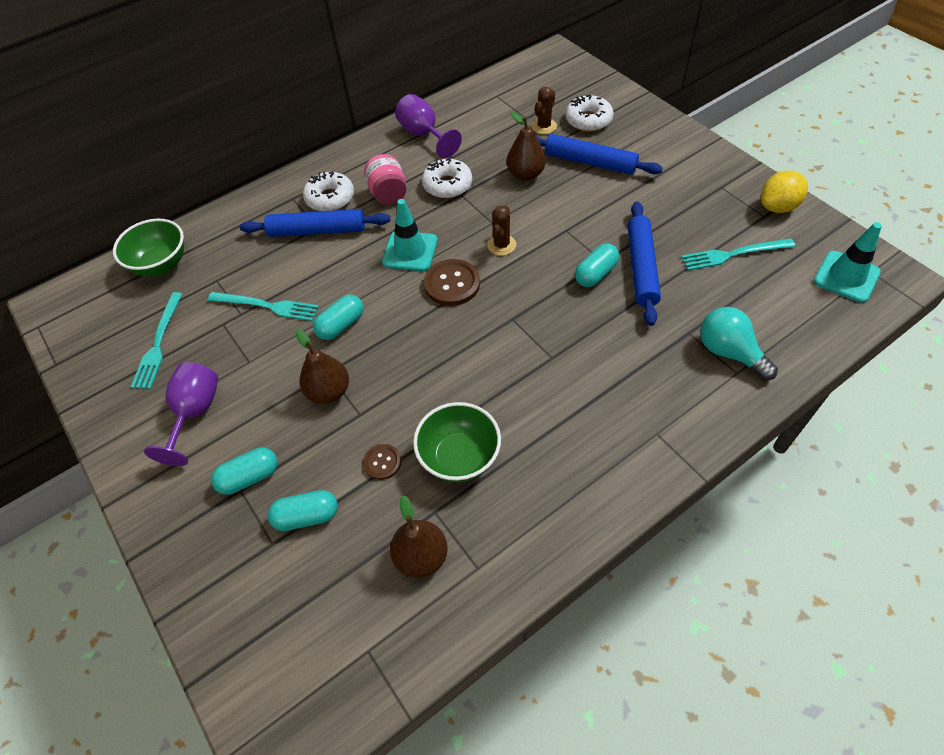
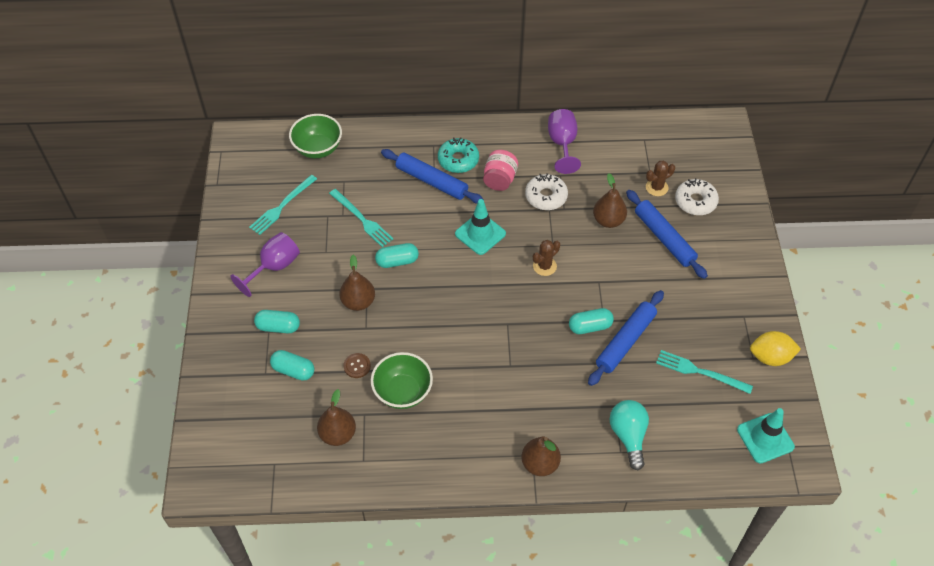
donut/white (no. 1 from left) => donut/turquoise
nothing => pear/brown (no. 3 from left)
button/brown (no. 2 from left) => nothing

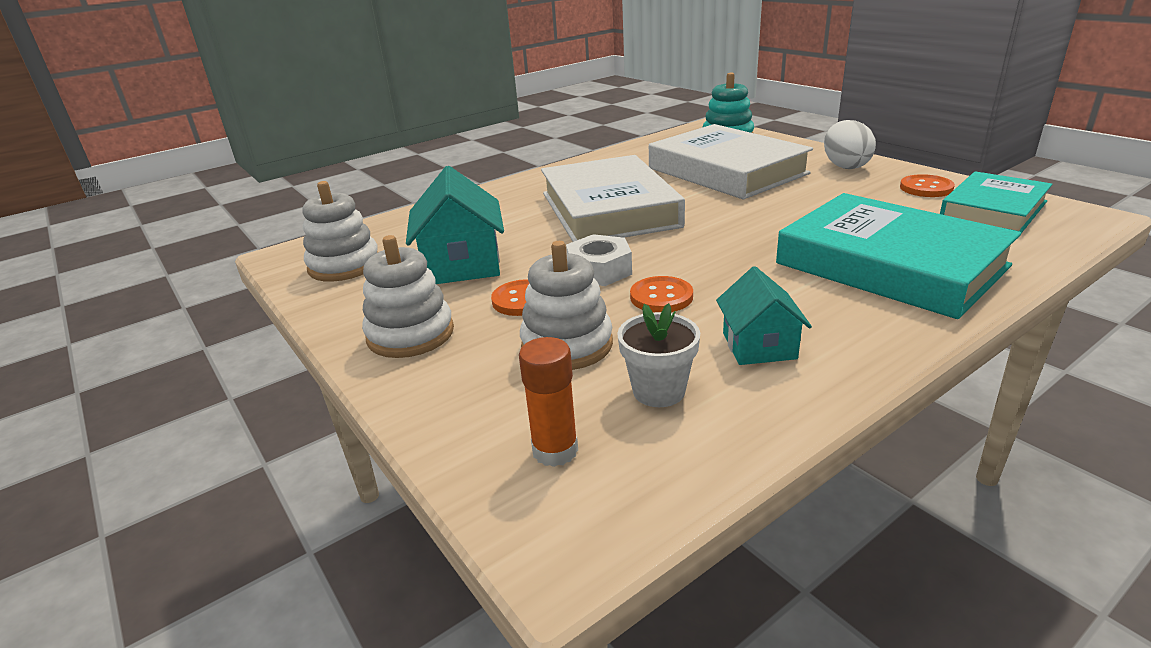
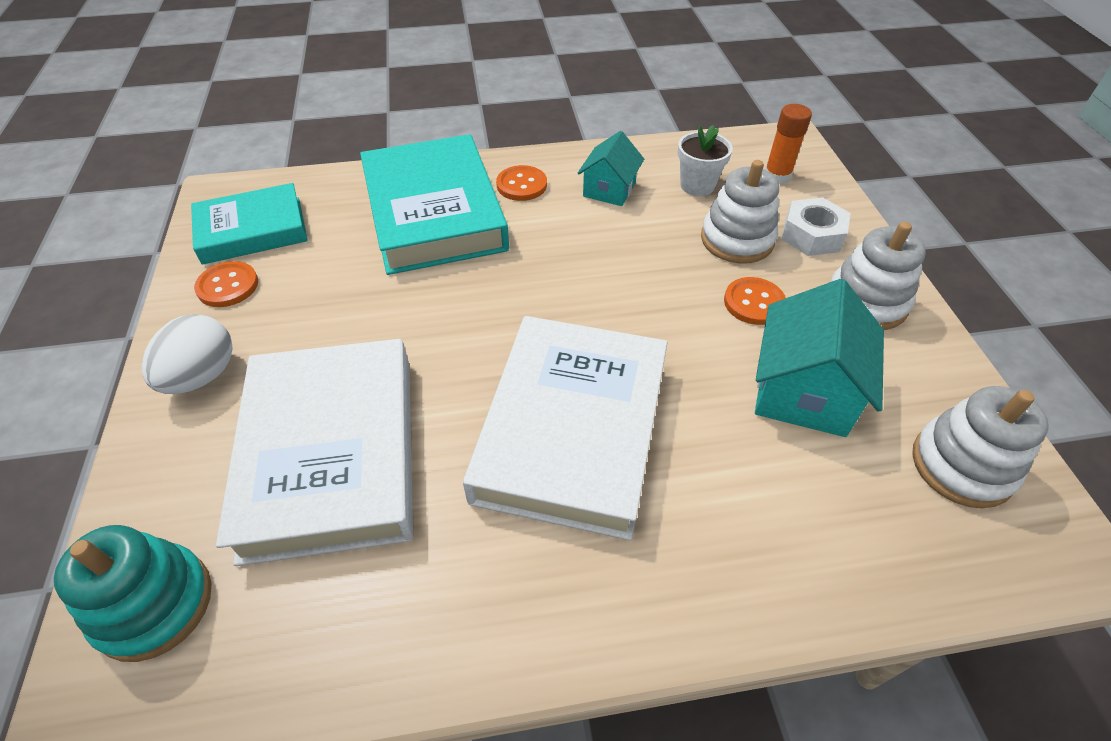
button/orange (no. 2 from left), shifted
nut/white, shifted

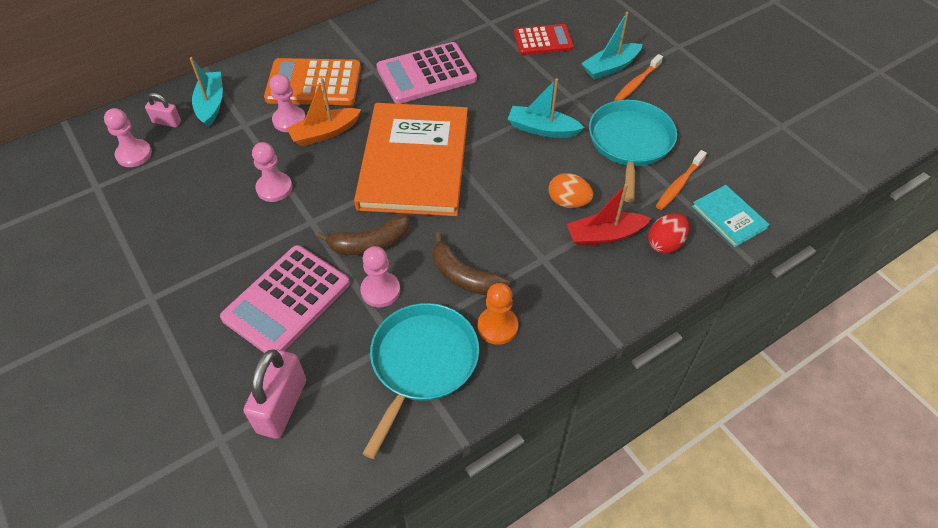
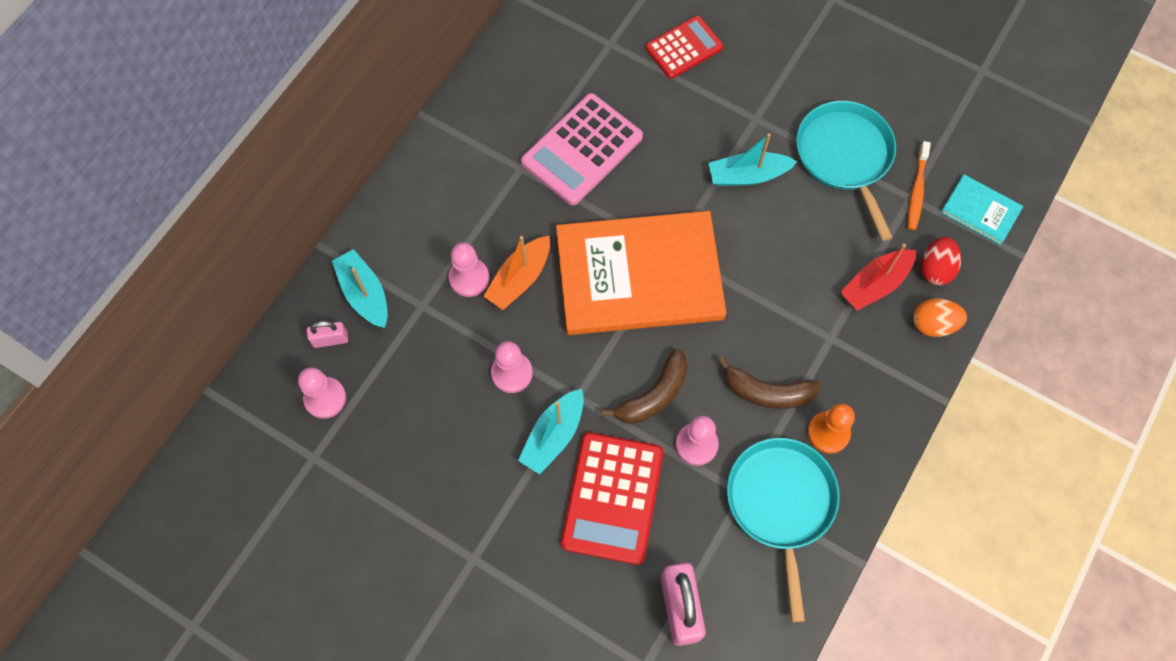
boat/turquoise (no. 3 from left in the first image) => boat/turquoise (no. 2 from left), shifted
book/orange, 75 degrees counterclockwise
calculator/pink (no. 1 from left) => calculator/red (no. 1 from left)
egg/orange, shifted
calculator/orange => nothing
toothbrush/orange (no. 1 from left) => nothing

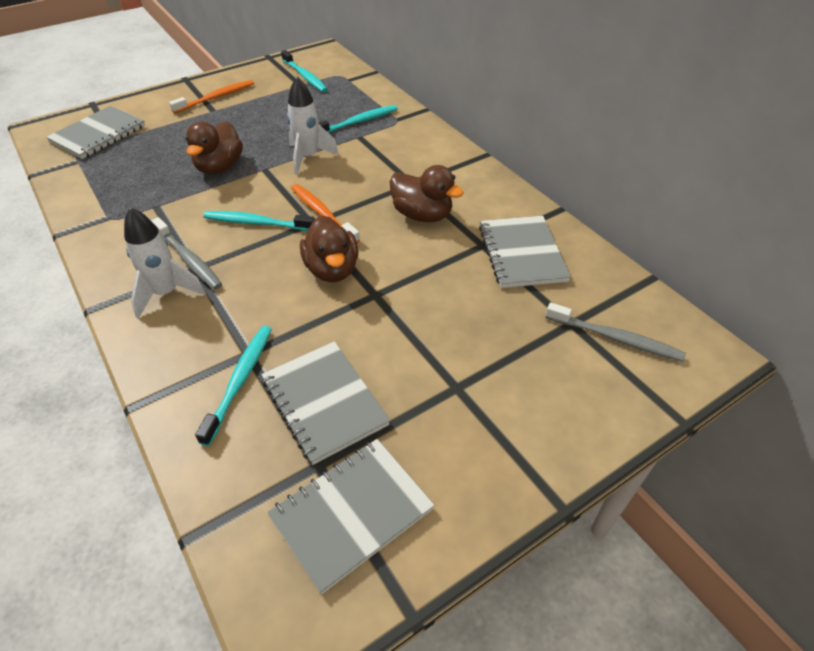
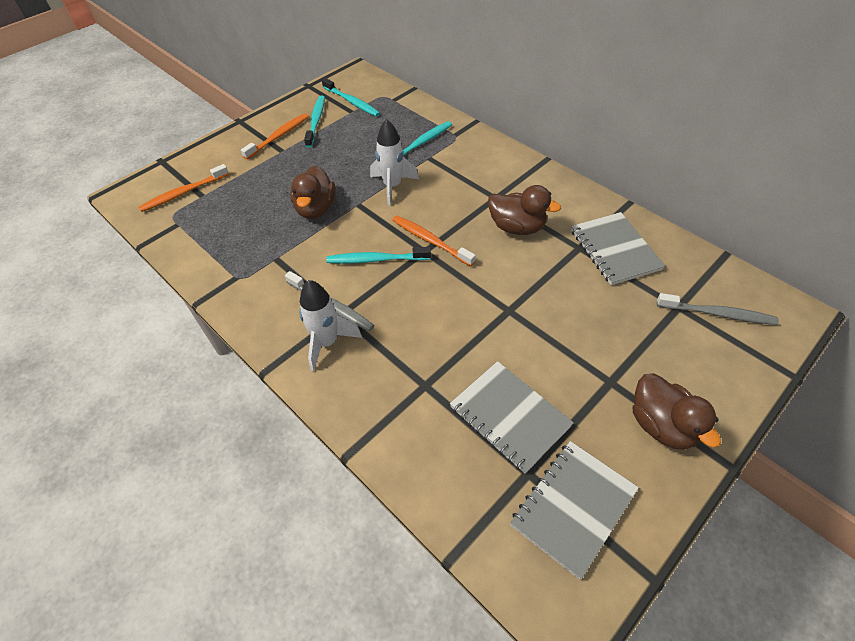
notebook/grey (no. 1 from left) => toothbrush/orange (no. 1 from left)
toothbrush/turquoise (no. 1 from left), shifted
duck/brown (no. 2 from left in the first image) => duck/brown (no. 3 from left), shifted

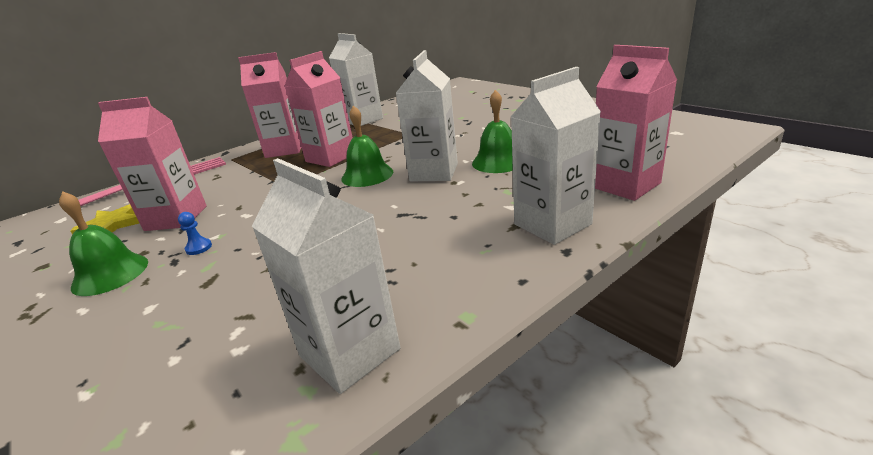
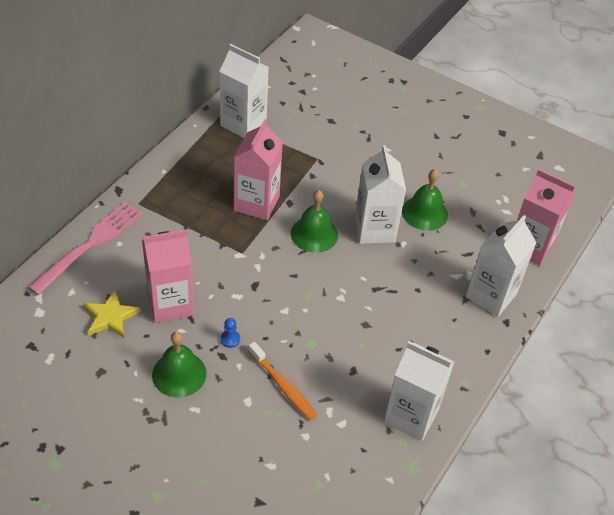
nothing => toothbrush/orange
carton/pink (no. 2 from left) => nothing

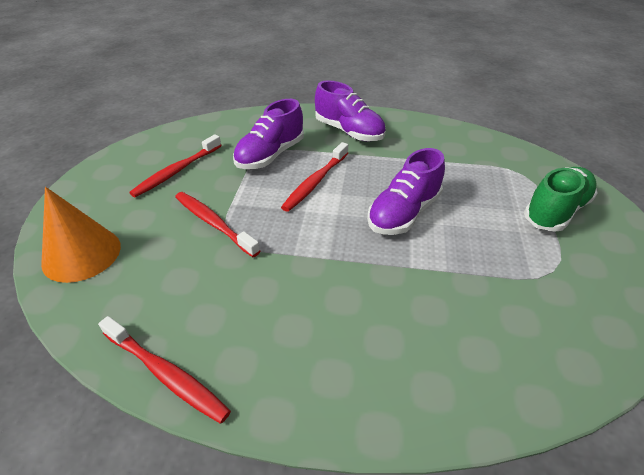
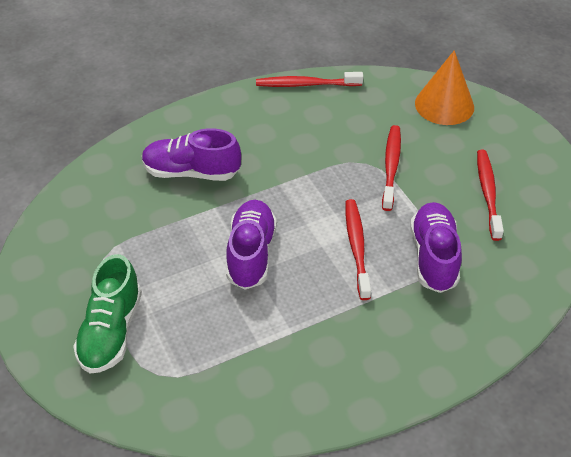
shoe/purple (no. 2 from left in the first image) => shoe/purple (no. 1 from left), shifted
toothbrush/red (no. 3 from left), 90 degrees counterclockwise

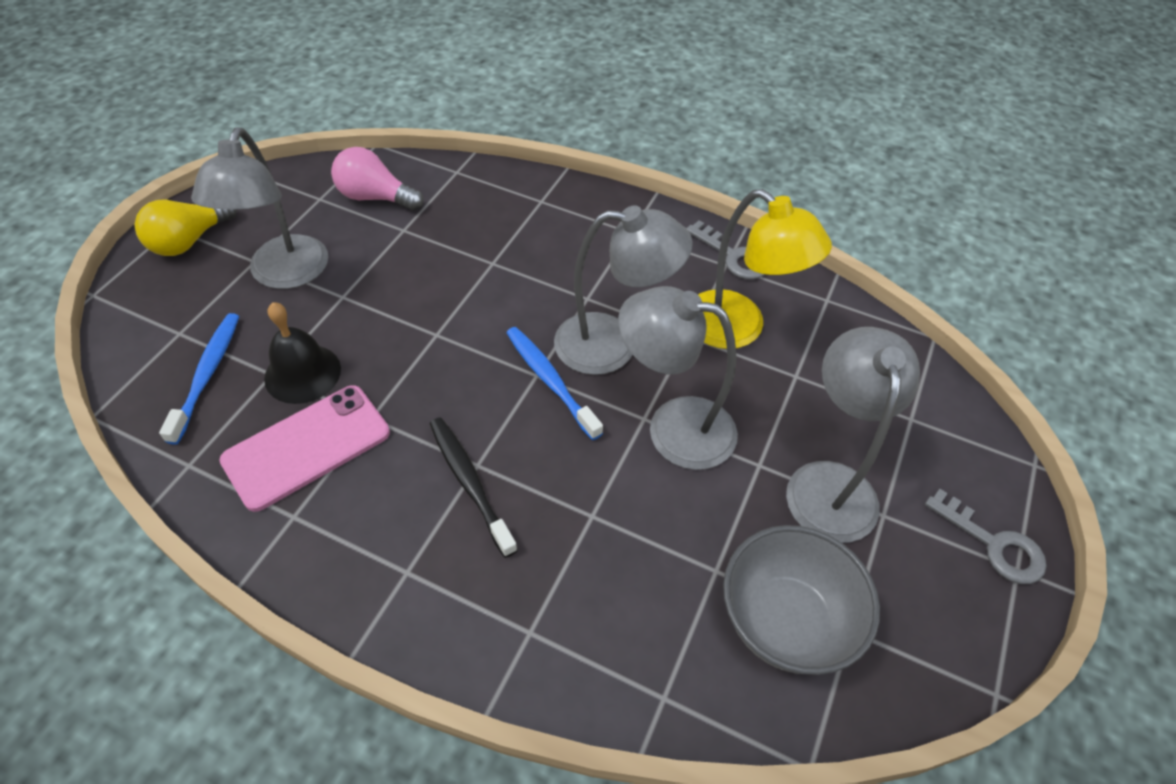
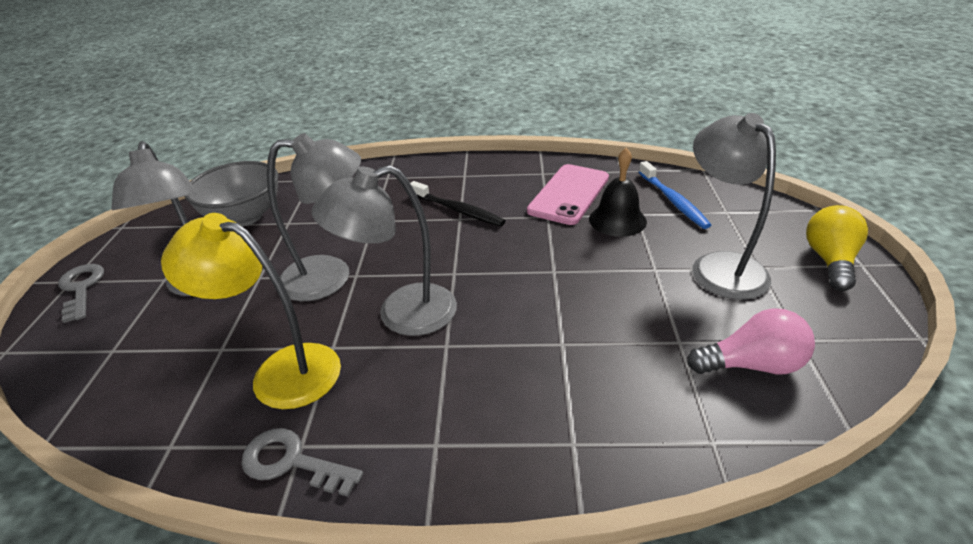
key/grey (no. 2 from left in the first image) => key/grey (no. 1 from left), 45 degrees clockwise
toothbrush/blue (no. 2 from left) => nothing

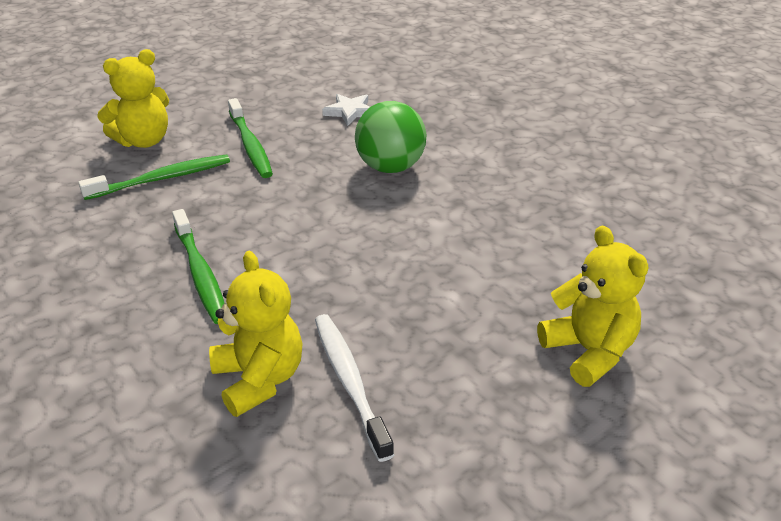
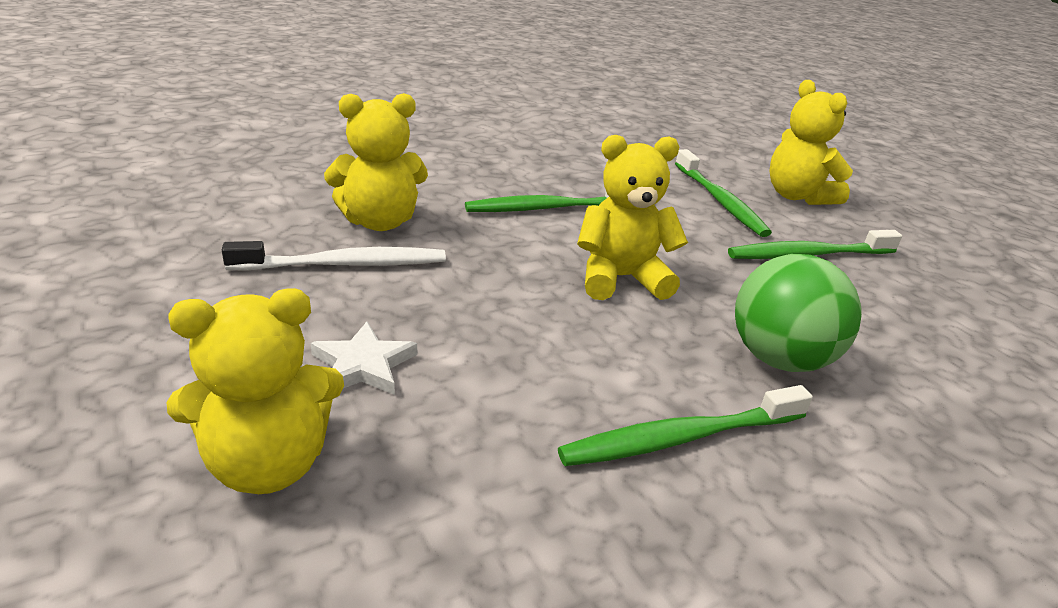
star/white, shifted
nothing => toothbrush/green (no. 2 from left)
nothing => teddy bear/yellow (no. 3 from left)

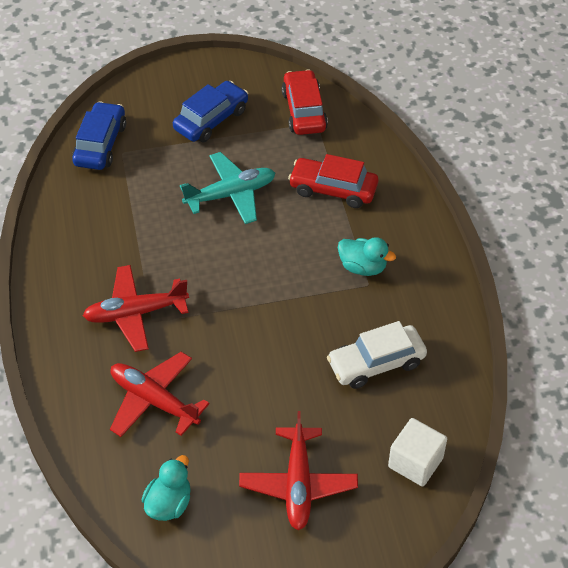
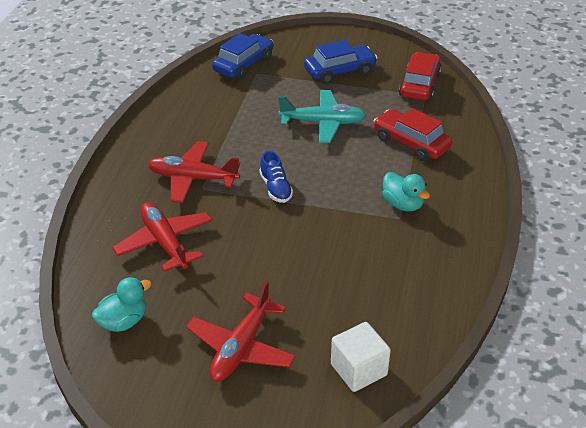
nothing => shoe/blue
car/white => nothing

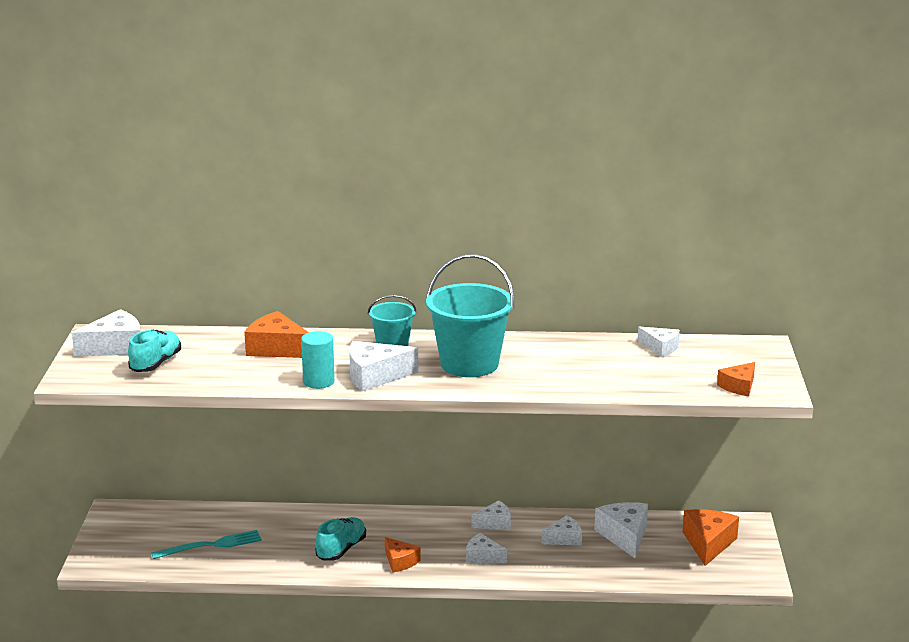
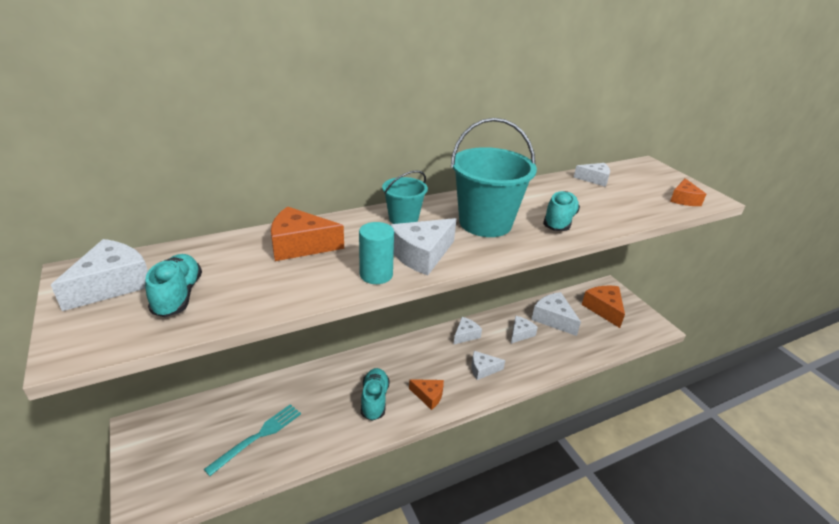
nothing => shoe/turquoise (no. 3 from left)

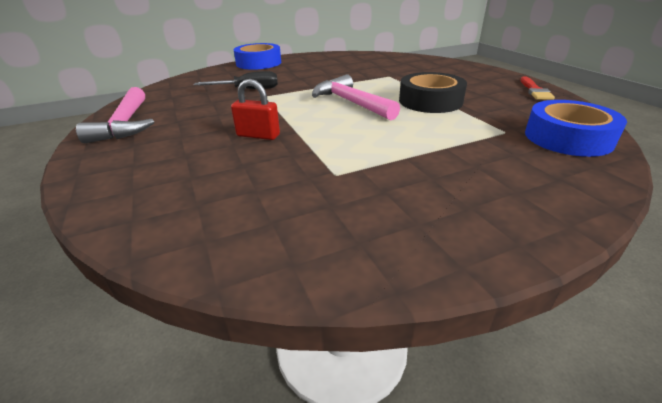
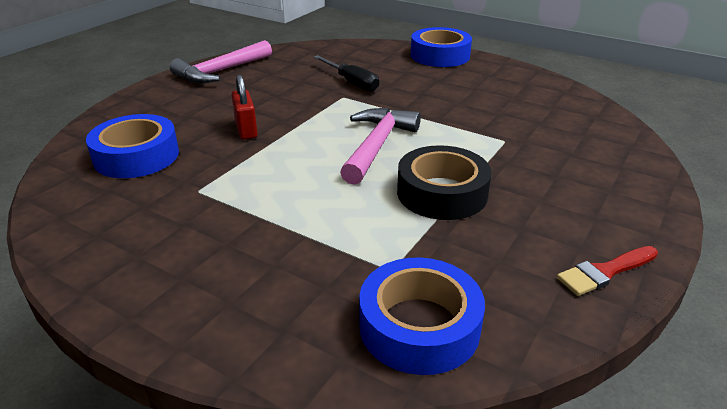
nothing => tape/blue (no. 1 from left)

